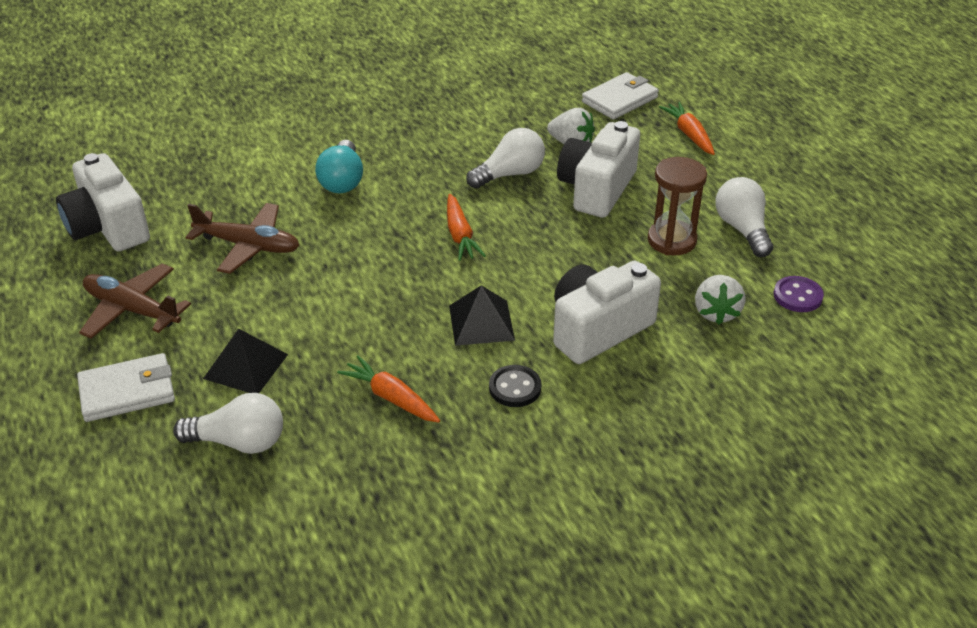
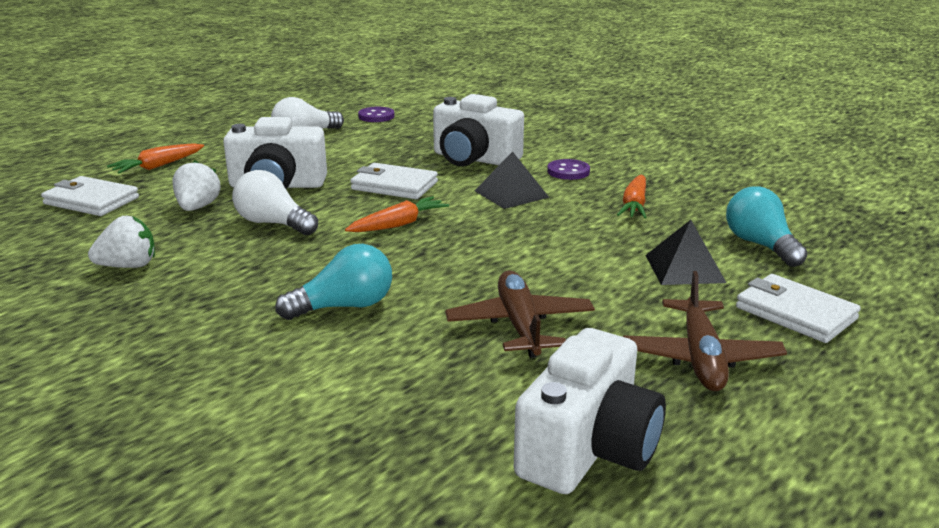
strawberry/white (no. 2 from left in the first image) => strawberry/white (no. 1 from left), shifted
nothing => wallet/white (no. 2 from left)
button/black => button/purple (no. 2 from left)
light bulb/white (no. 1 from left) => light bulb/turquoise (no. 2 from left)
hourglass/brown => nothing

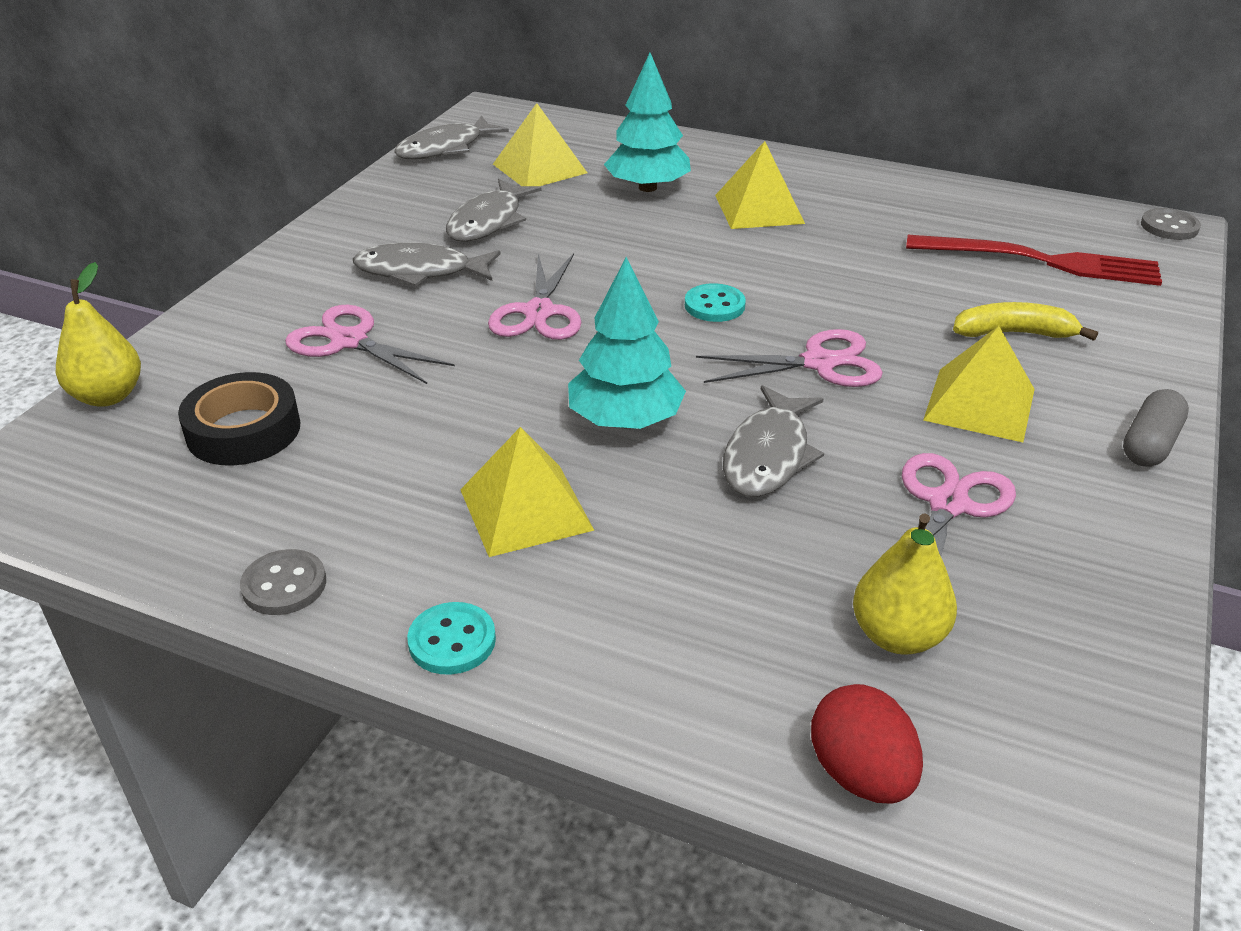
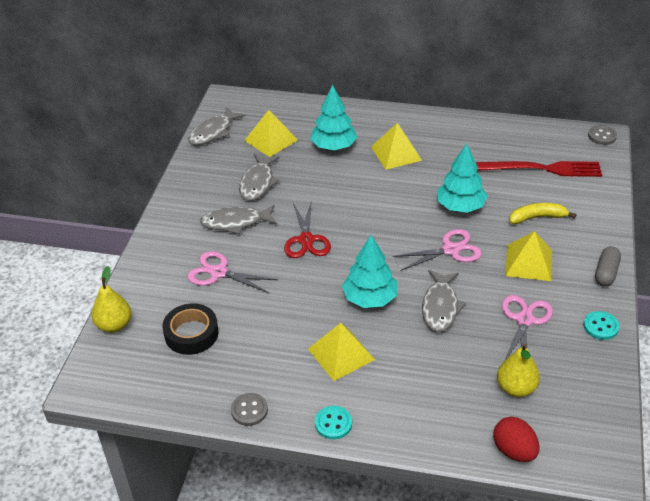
scissors/pink (no. 2 from left) => scissors/red
nothing => tree/turquoise (no. 3 from left)
button/turquoise (no. 2 from left), shifted

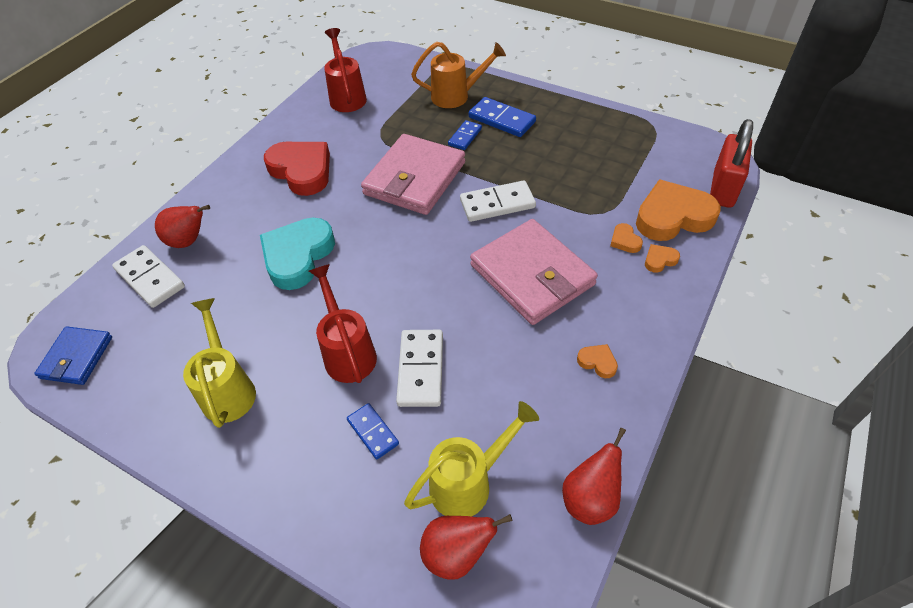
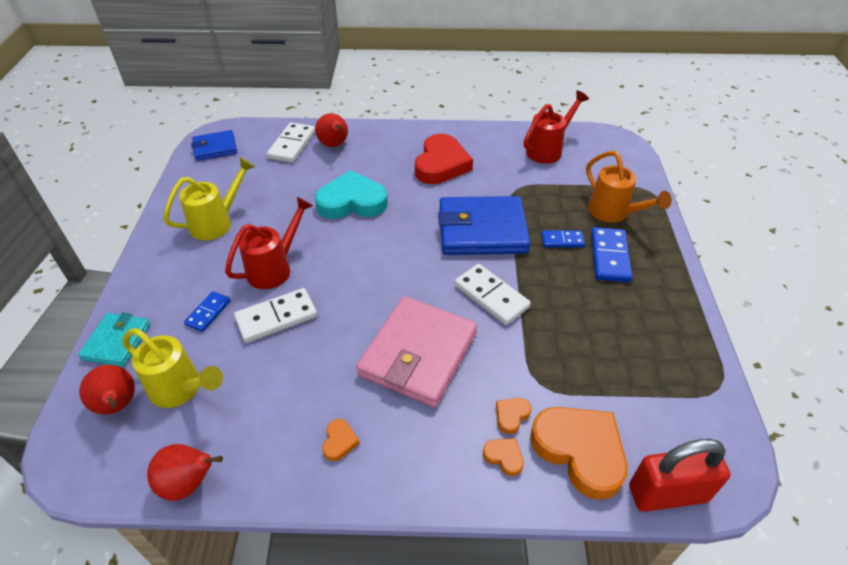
nothing => wallet/turquoise
wallet/pink (no. 1 from left) => wallet/blue (no. 2 from left)

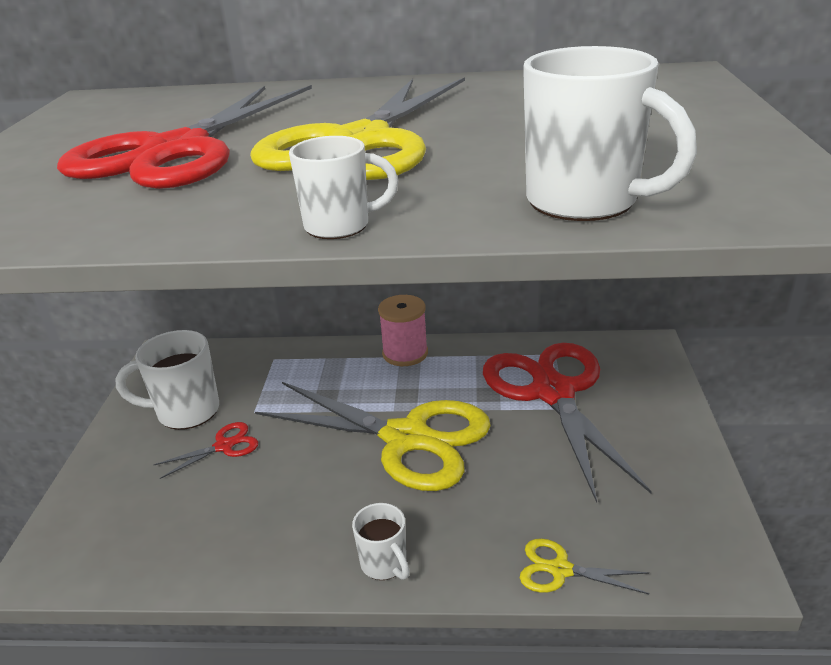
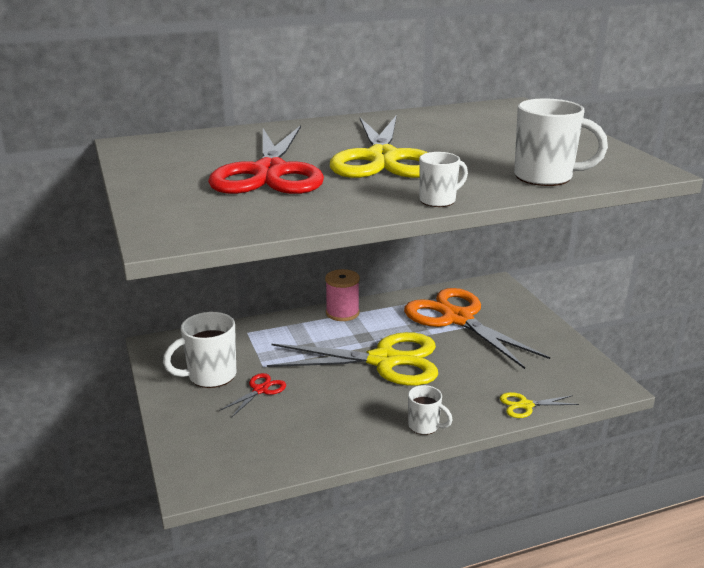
scissors/red (no. 3 from left) => scissors/orange

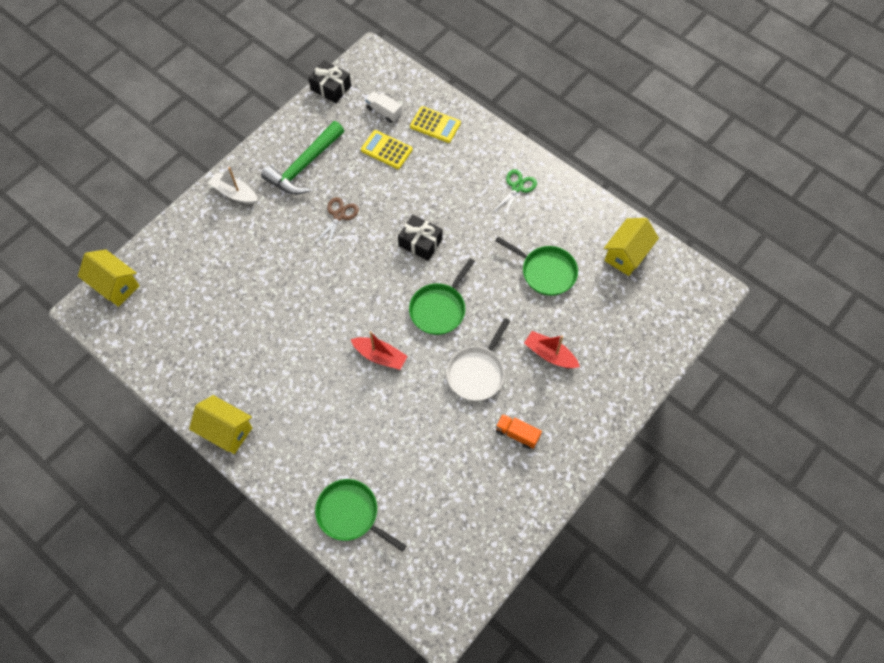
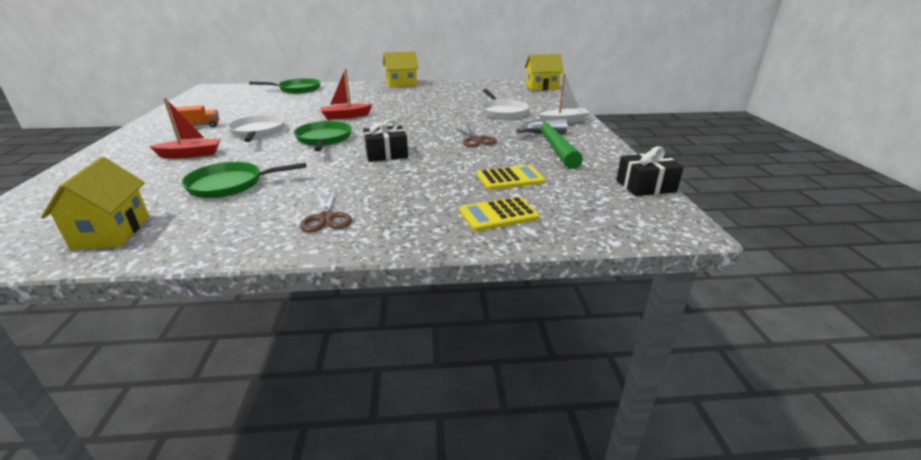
scissors/green => scissors/brown (no. 1 from left)
nothing => pan/white (no. 2 from left)
truck/white => nothing

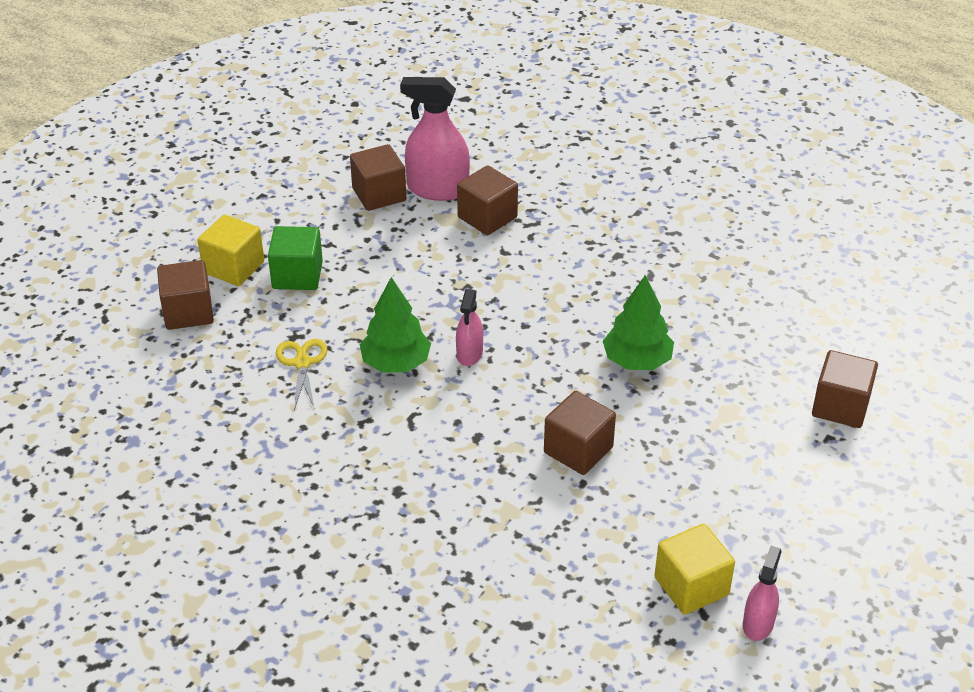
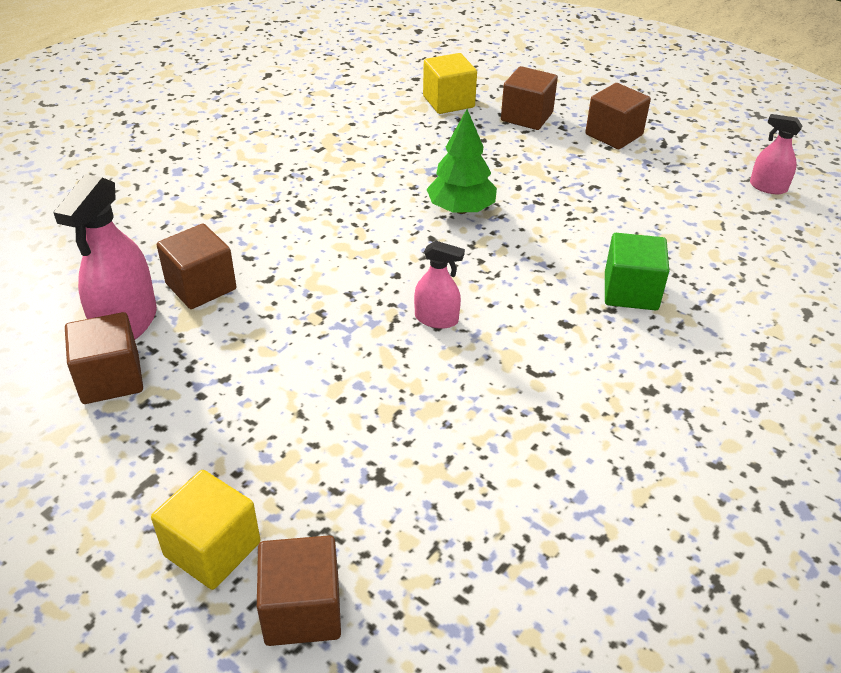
cube/yellow (no. 2 from left), shifted
cube/brown (no. 4 from left in the first image) => cube/brown (no. 5 from left), shifted
cube/green, shifted
scissors/yellow => nothing
tree/green (no. 1 from left) => nothing

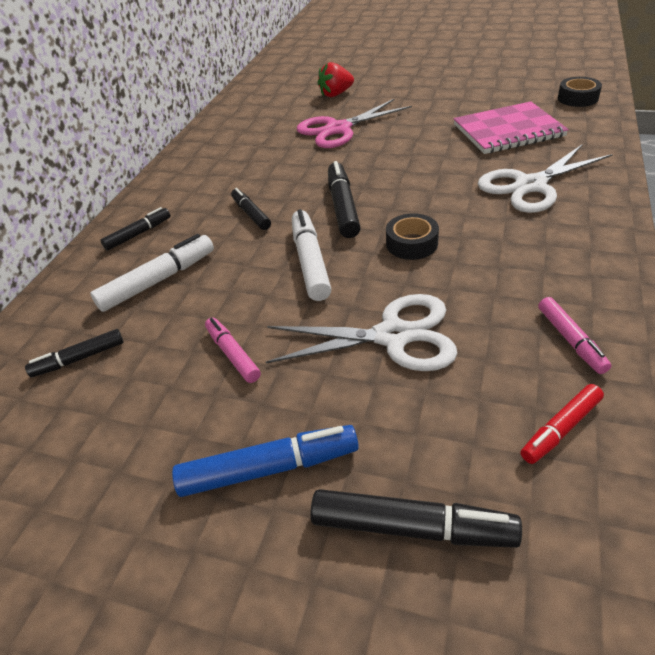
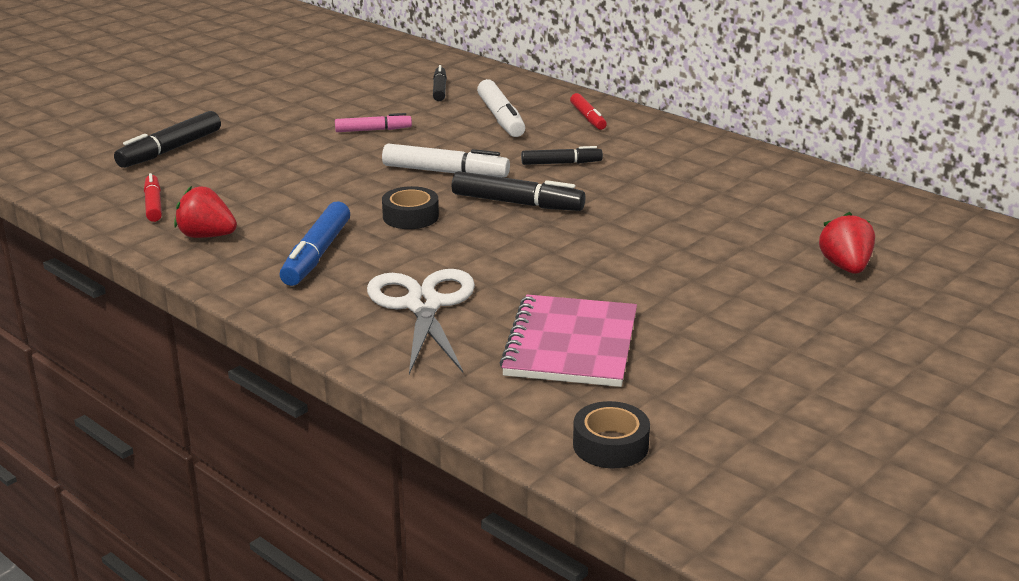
marker/pink (no. 2 from left) => strawberry/red (no. 1 from left)
marker/blue, shifted
marker/black (no. 2 from left) => marker/red (no. 2 from left)
scissors/white (no. 1 from left) => nothing
scissors/pink => nothing

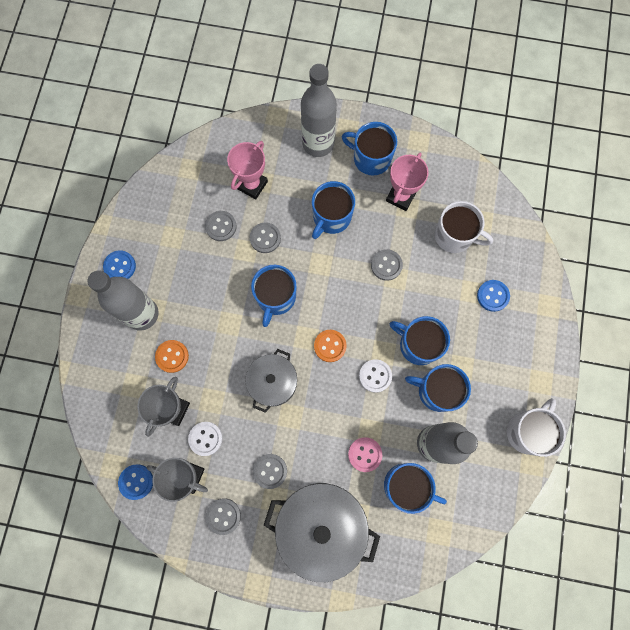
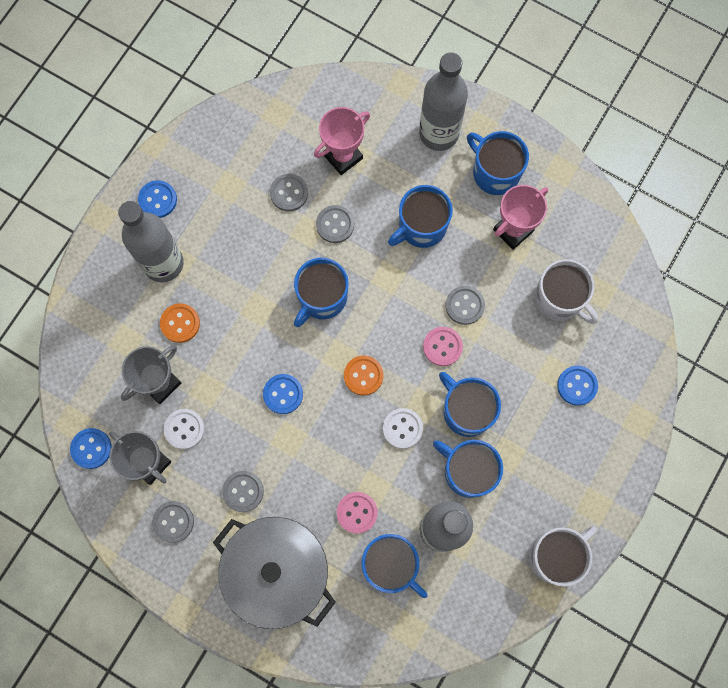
pot/grey (no. 1 from left) => button/blue (no. 3 from left)
nothing => button/pink (no. 2 from left)

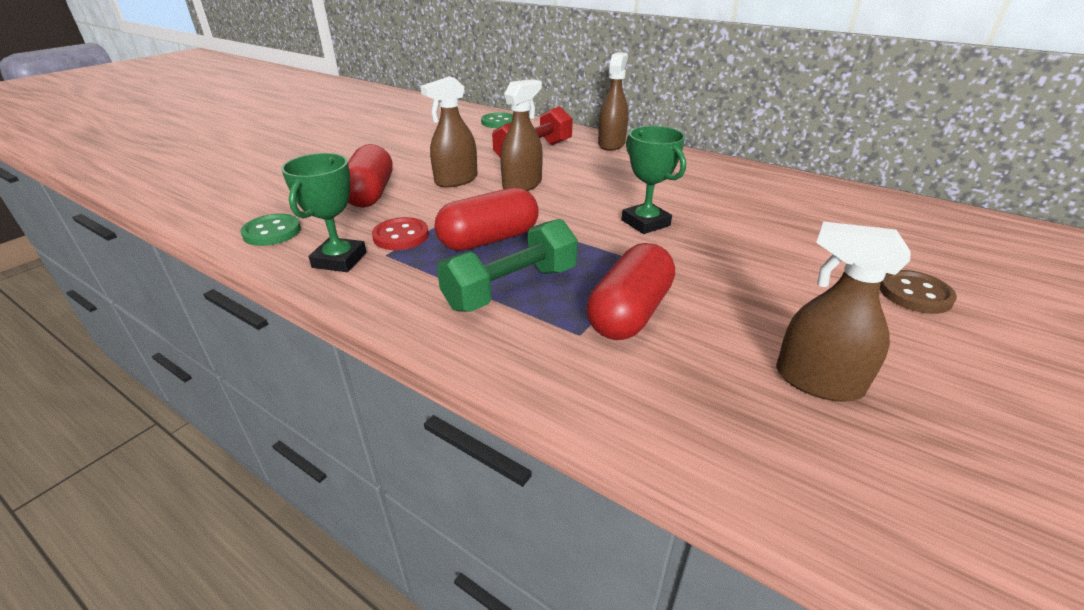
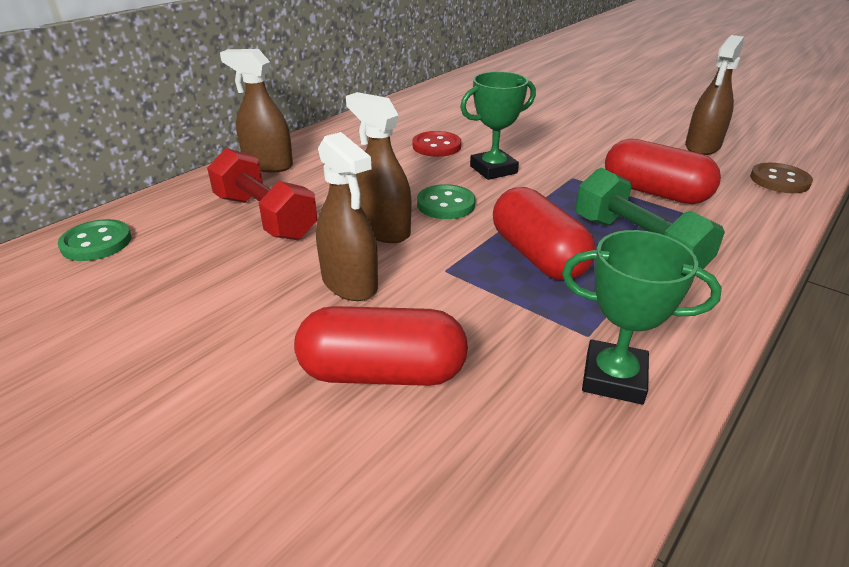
button/red, shifted
button/green (no. 1 from left in the first image) => button/green (no. 2 from left), shifted
button/brown, shifted

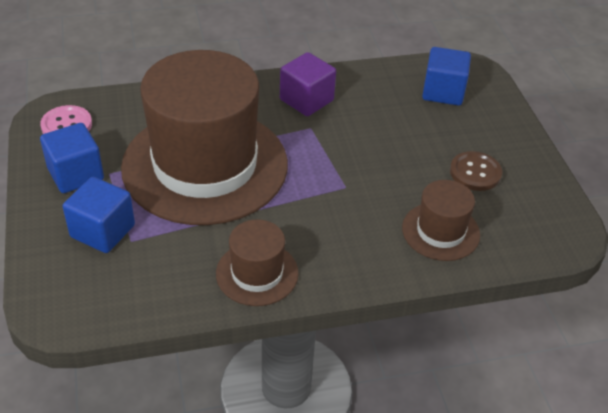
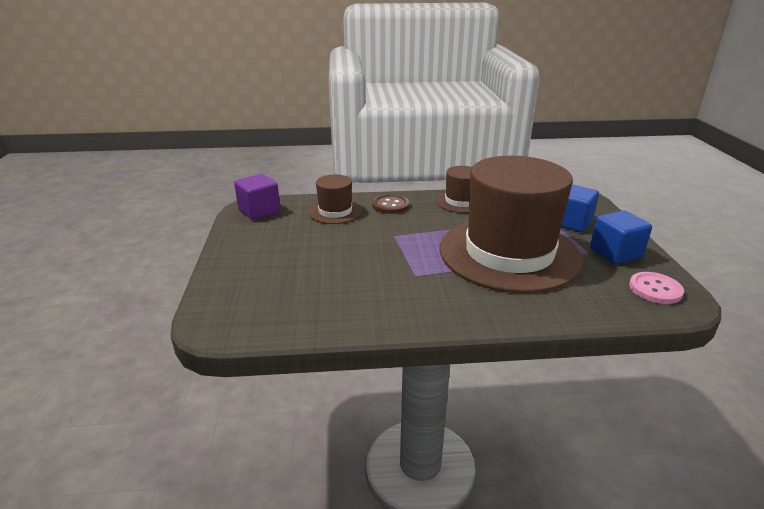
cube/purple, shifted
button/brown, shifted
cube/blue (no. 3 from left) => nothing

